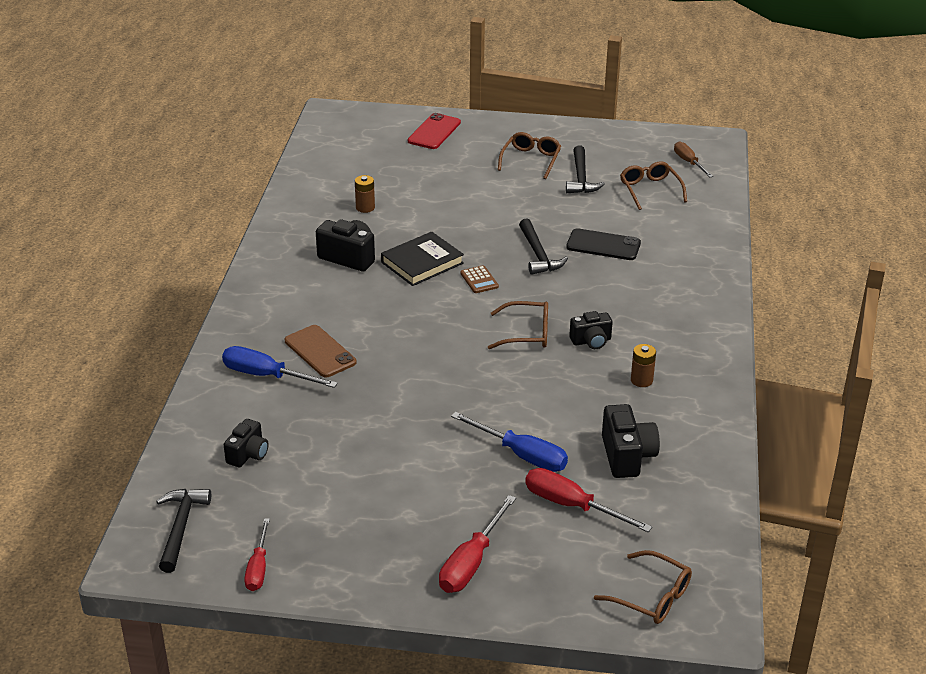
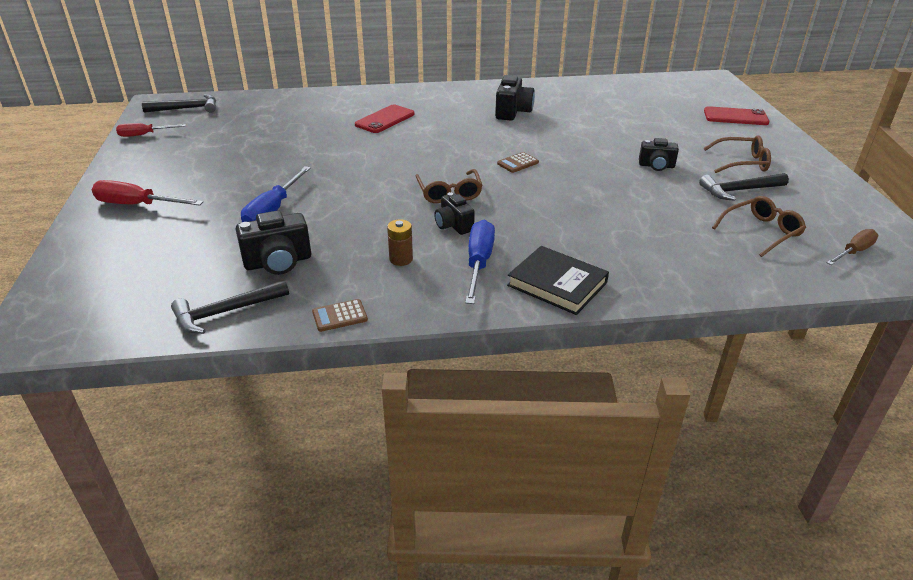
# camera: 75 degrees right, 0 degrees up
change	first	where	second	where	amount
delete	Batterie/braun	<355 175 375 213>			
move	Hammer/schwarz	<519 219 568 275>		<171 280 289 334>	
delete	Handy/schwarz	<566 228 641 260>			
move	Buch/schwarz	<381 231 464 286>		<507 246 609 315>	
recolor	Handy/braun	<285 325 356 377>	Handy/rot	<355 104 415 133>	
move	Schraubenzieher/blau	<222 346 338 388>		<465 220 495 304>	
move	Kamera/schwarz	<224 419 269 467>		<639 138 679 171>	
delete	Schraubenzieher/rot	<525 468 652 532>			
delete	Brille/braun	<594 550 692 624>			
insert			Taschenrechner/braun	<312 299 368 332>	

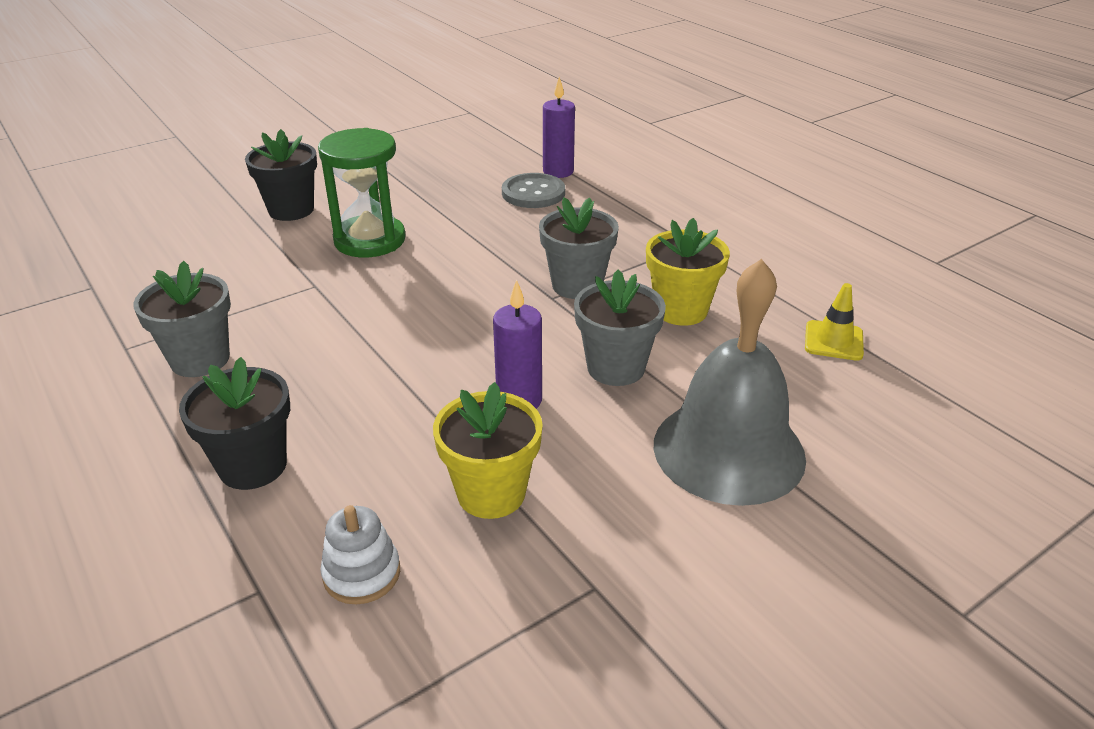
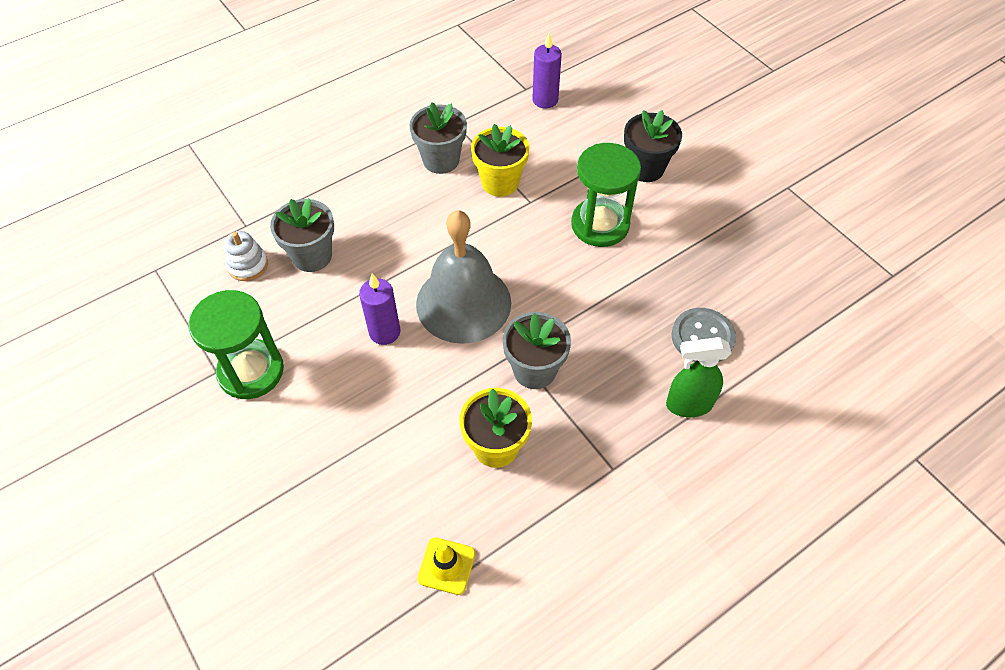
# camera: 90 degrees right, 20 degrees up
change	first	where	second	where	amount
move	Kerze/lila	<543 77 575 178>		<532 33 562 109>	
move	Glocke/grau	<654 259 806 506>		<416 210 511 344>	
move	Blumentopf/grau	<574 270 666 386>		<270 198 334 272>	
delete	Blumentopf/schwarz	<179 357 290 490>			
move	Blumentopf/gelb	<433 382 543 519>		<471 124 530 197>	
insert			Sanduhr/grün	<189 290 284 399>	
insert			Sprühflasche/grün	<666 337 732 417>	

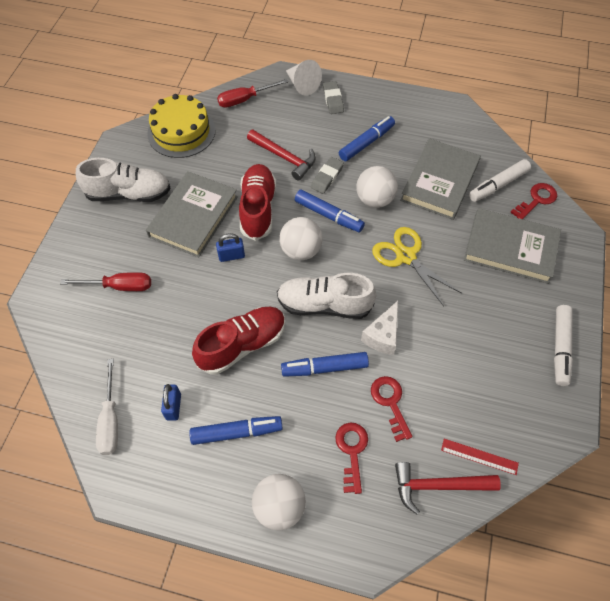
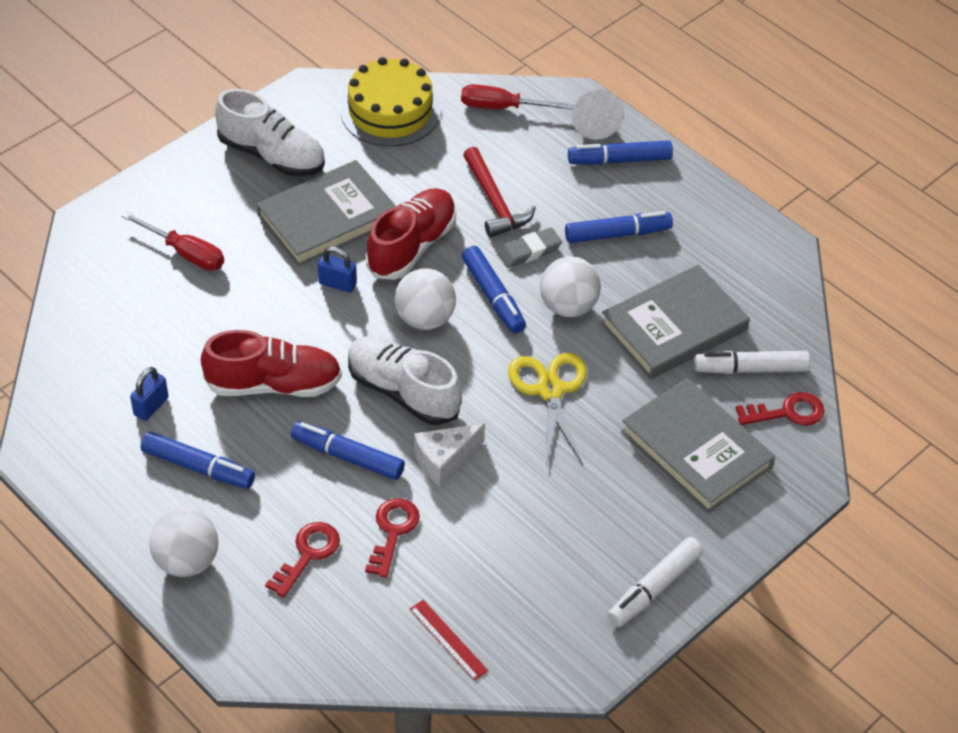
# camera: 30 degrees right, 10 degrees down
change	first	where	second	where	amount
replace	Radiergummi/grau	<323 81 344 114>	Filzstift/blau	<568 140 673 165>	
delete	Schraubenzieher/weiß	<96 359 118 455>			
delete	Hammer/rot	<395 462 501 515>			

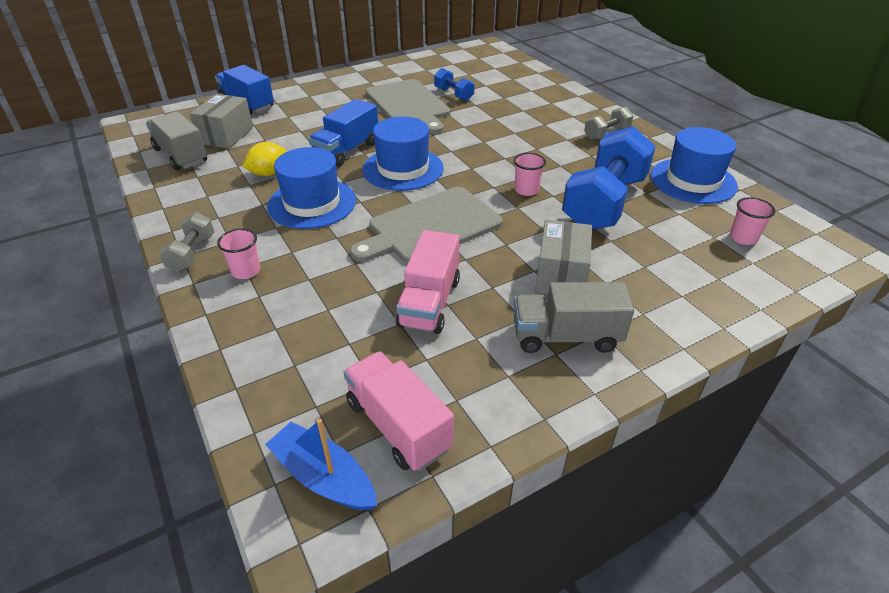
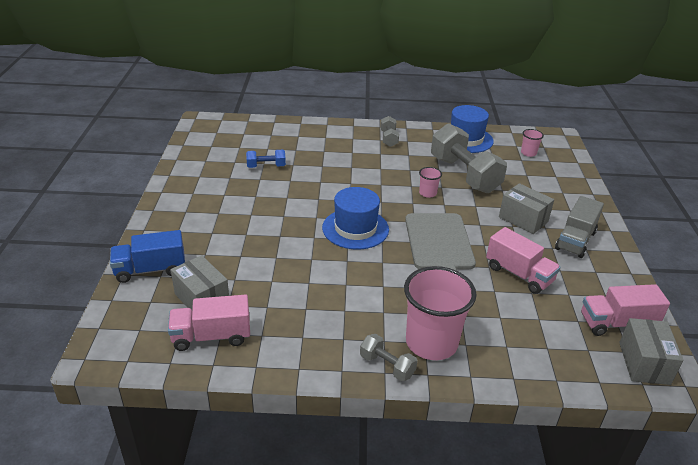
# camera: 60 degrees left, 5 degrees down
change	first	where	second	where	amount
delete	Schneidebrett/grau	<366 79 450 134>			
delete	Lastwagen/blau	<309 99 378 167>			
recolor	Lastwagen/grau	<146 111 207 171>	Lastwagen/rosa	<168 294 250 351>	
recolor	Hantel/blau	<562 126 656 229>	Hantel/grau	<431 123 507 193>	
delete	Zitrone/gelb	<242 142 287 176>			
delete	Hut/blau	<267 147 356 229>			
resize	Becher/rosa	<217 228 260 279>		<404 266 477 360>	x2.25
replace	Boot/blau	<265 419 377 510>	Schachtel/grau	<619 318 683 385>	

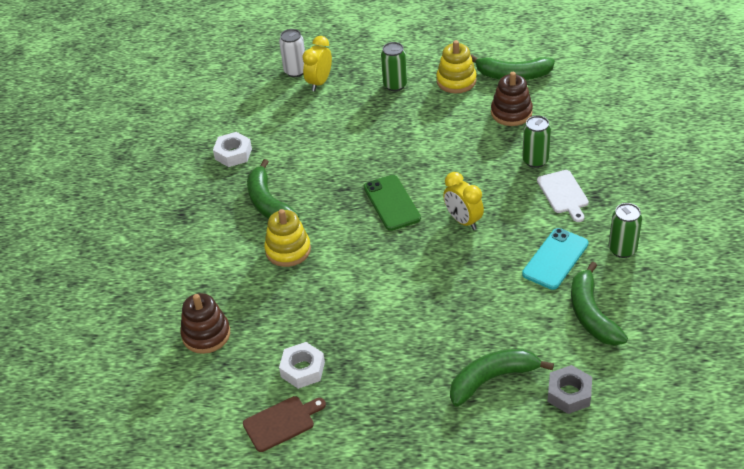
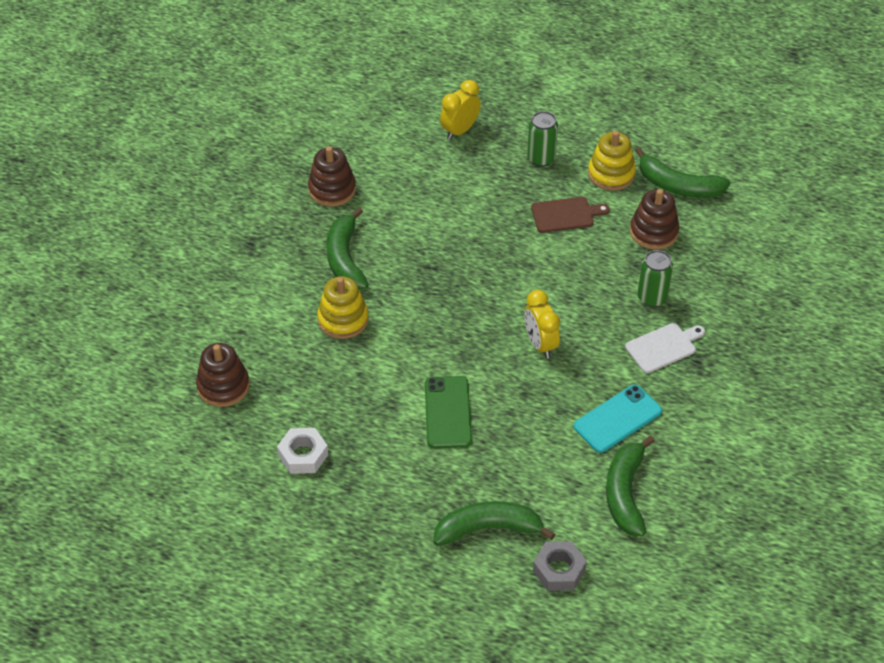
# camera: 15 degrees right, 5 degrees up
change	first	where	second	where	amount
delete	Dose/weiß	<279 29 305 77>			
replace	Sechskantmutter/weiß	<213 132 252 167>	Stapelspielzeug/braun	<308 146 356 207>	
rotate	Schneidebrett/weiß	<537 170 589 222>		<625 323 705 373>	120 degrees counterclockwise
move	Handy/grün	<364 175 421 231>		<425 376 472 448>	
delete	Dose/grün	<609 203 642 258>			
move	Schneidebrett/braun	<243 396 326 452>		<531 197 610 233>	

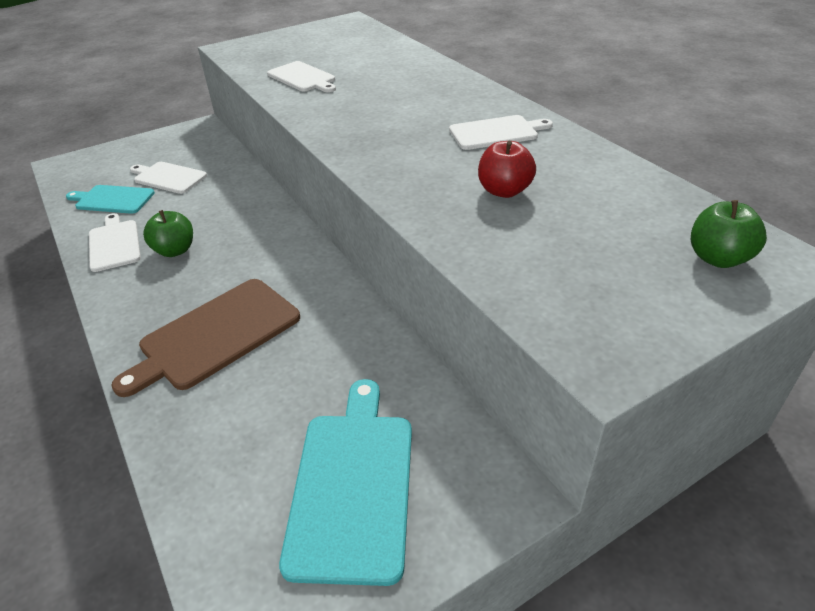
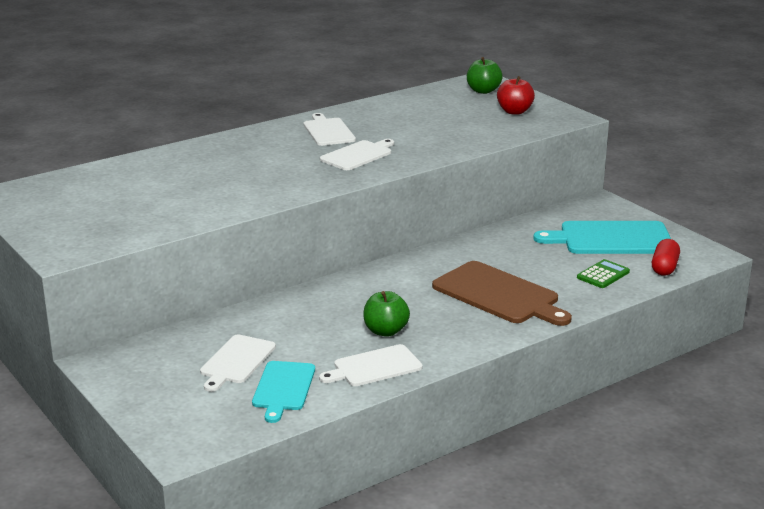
# camera: 95 degrees left, 15 degrees down
change	first	where	second	where	amount
move	Schneidebrett/weiß	<267 61 336 93>		<320 139 394 170>	
move	Apfel/rot	<478 141 536 198>		<497 76 535 115>	
insert			Kapsel/rot	<652 239 680 276>	
insert			Taschenrechner/grün	<577 259 630 288>	

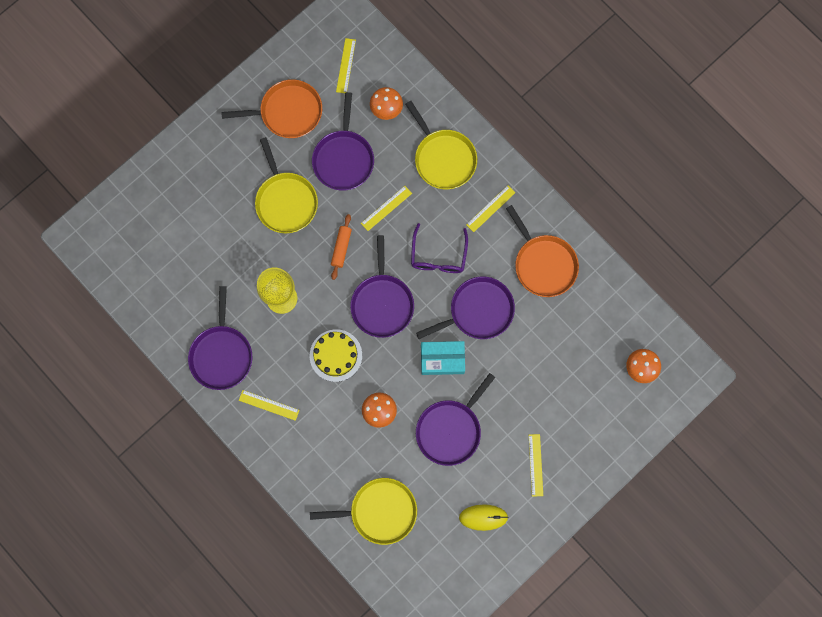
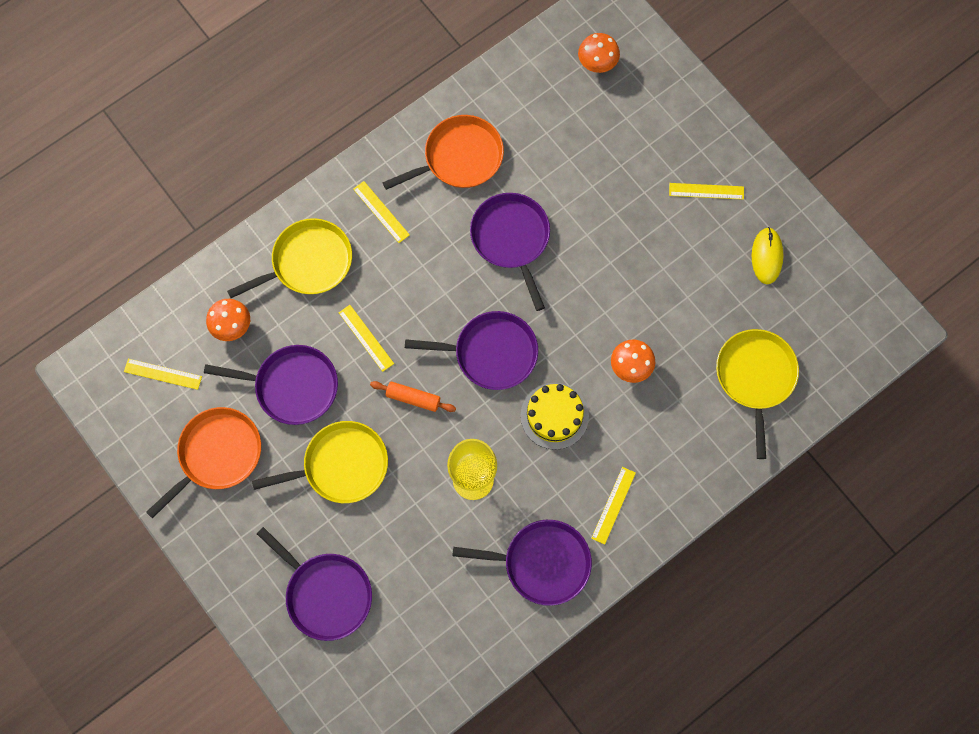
# camera: 85 degrees left, 5 degrees down
change	first	where	second	where	amount
rotate	Pfanne/orange	<221 79 322 138>		<146 407 261 519>	45 degrees clockwise
delete	Brille/lila	<411 223 468 273>			
delete	Schachtel/türkis	<421 341 465 375>			
move	Pfanne/lila	<416 373 495 466>		<257 527 372 641>	

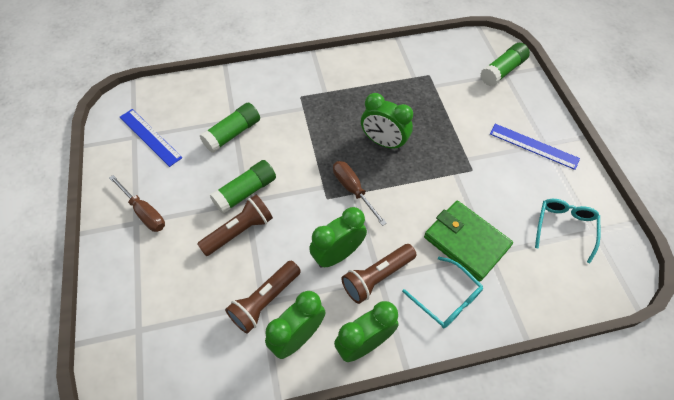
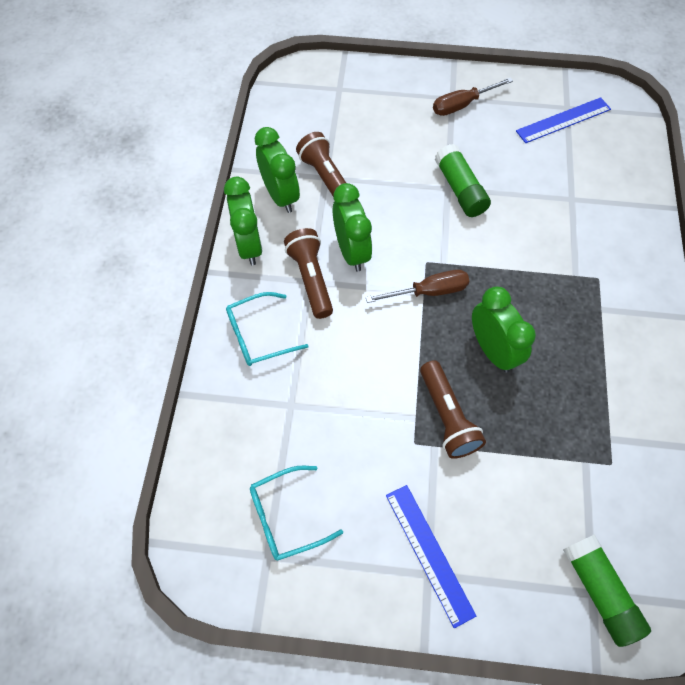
# camera: 110 degrees right, 5 degrees up
change	first	where	second	where	amount
rotate	Wecker/grün	<361 93 413 150>		<472 287 536 373>	105 degrees clockwise
delete	Klebestift/grün	<200 102 260 153>			
rotate	Lineal/blau	<490 124 580 170>		<386 485 476 628>	75 degrees counterclockwise
move	Taschenlampe/braun	<197 195 273 256>		<420 360 486 459>	
rotate	Brille/türkis	<535 199 601 263>		<250 466 343 561>	120 degrees clockwise
delete	Geldbörse/grün	<424 201 513 282>			

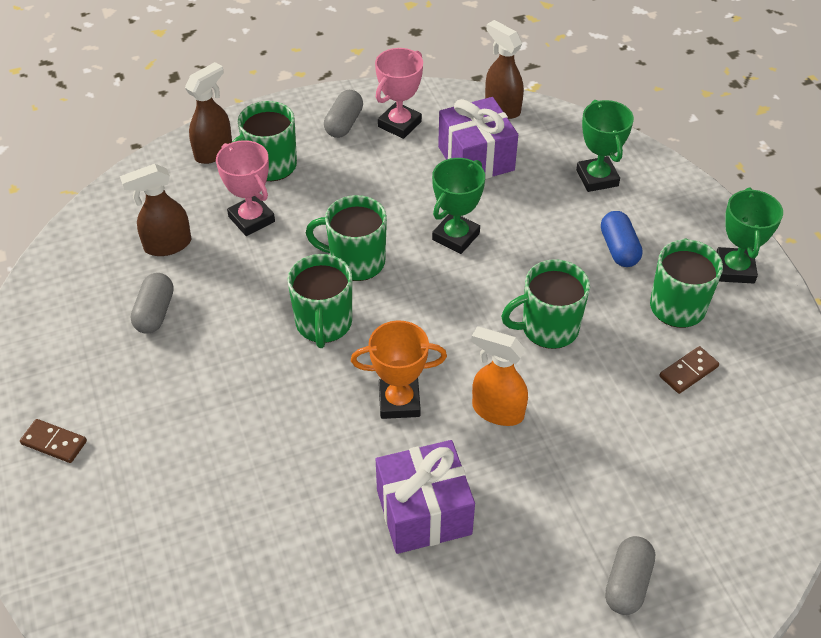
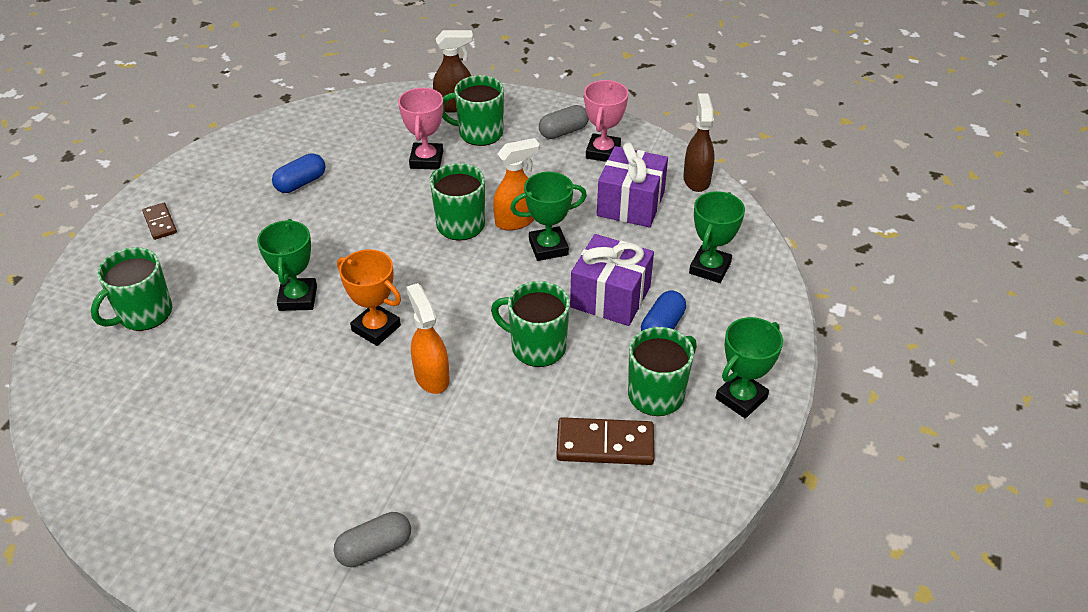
# camera: 40 degrees right, 5 degrees down
change	first	where	second	where	amount
rotate	Pokal/rosa	<375 48 423 139>		<584 80 628 162>	60 degrees counterclockwise
delete	Sprühflasche/braun	<120 164 191 256>			
move	Tasse/grün	<287 254 352 348>		<91 247 172 331>	
recolor	Kapsel/grau	<131 273 174 334>	Kapsel/blau	<272 153 325 193>	
resize	Dominostein/braun	<659 346 719 394>		<556 417 655 465>	x1.67
move	Geschenk/lila	<376 440 475 554>		<570 234 654 326>	
insert			Sprühflasche/orange	<493 138 539 231>	
insert			Pokal/grün	<257 219 317 311>	

